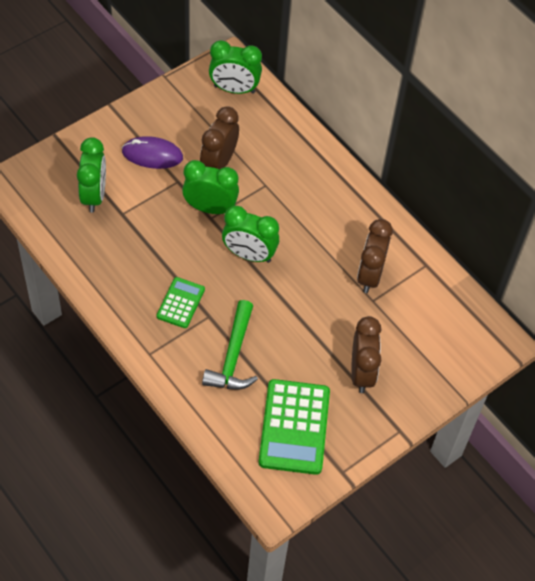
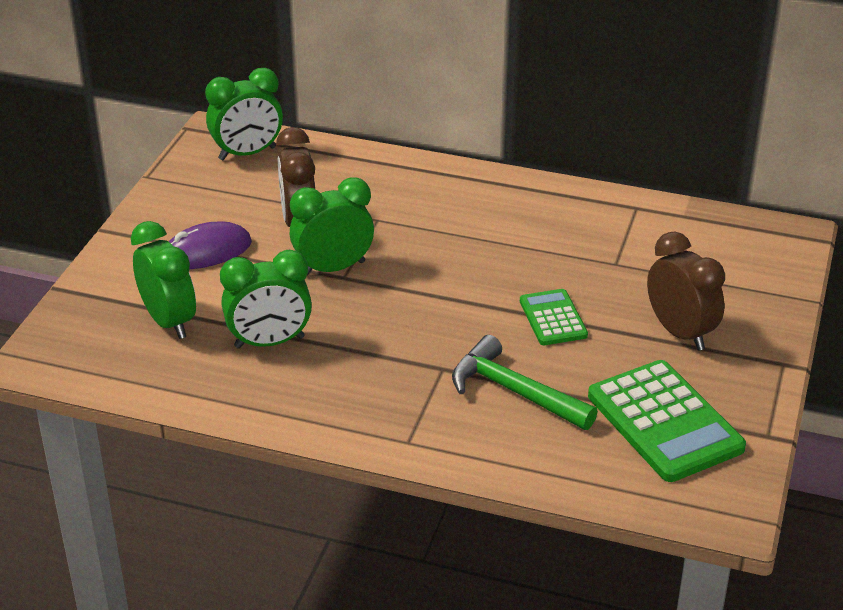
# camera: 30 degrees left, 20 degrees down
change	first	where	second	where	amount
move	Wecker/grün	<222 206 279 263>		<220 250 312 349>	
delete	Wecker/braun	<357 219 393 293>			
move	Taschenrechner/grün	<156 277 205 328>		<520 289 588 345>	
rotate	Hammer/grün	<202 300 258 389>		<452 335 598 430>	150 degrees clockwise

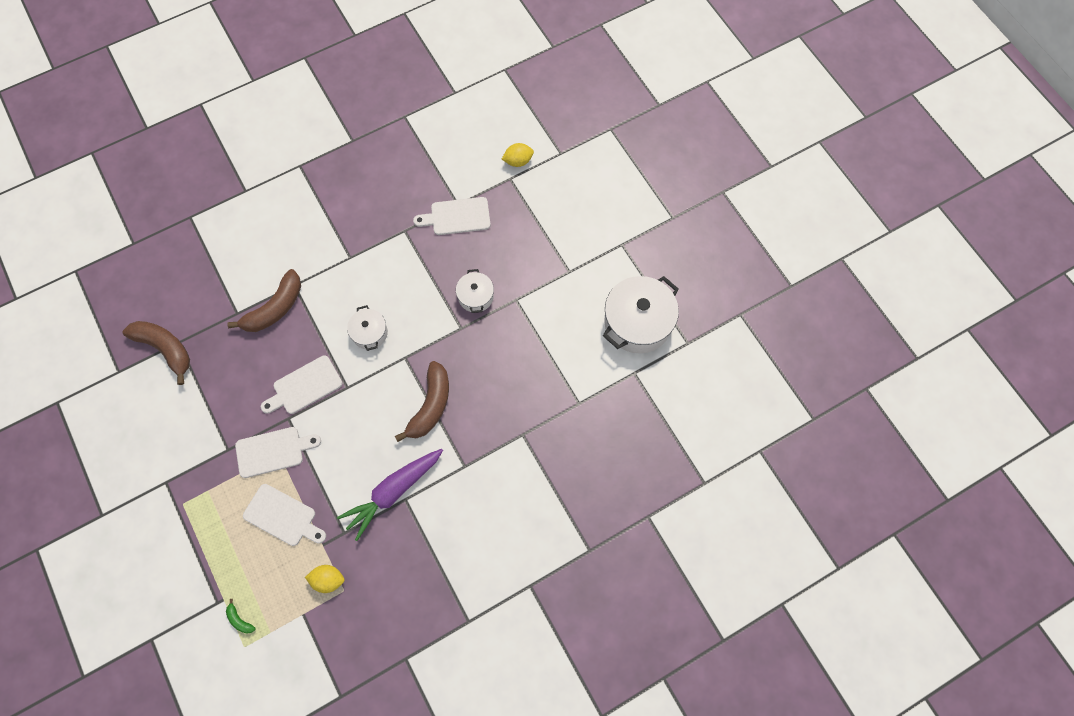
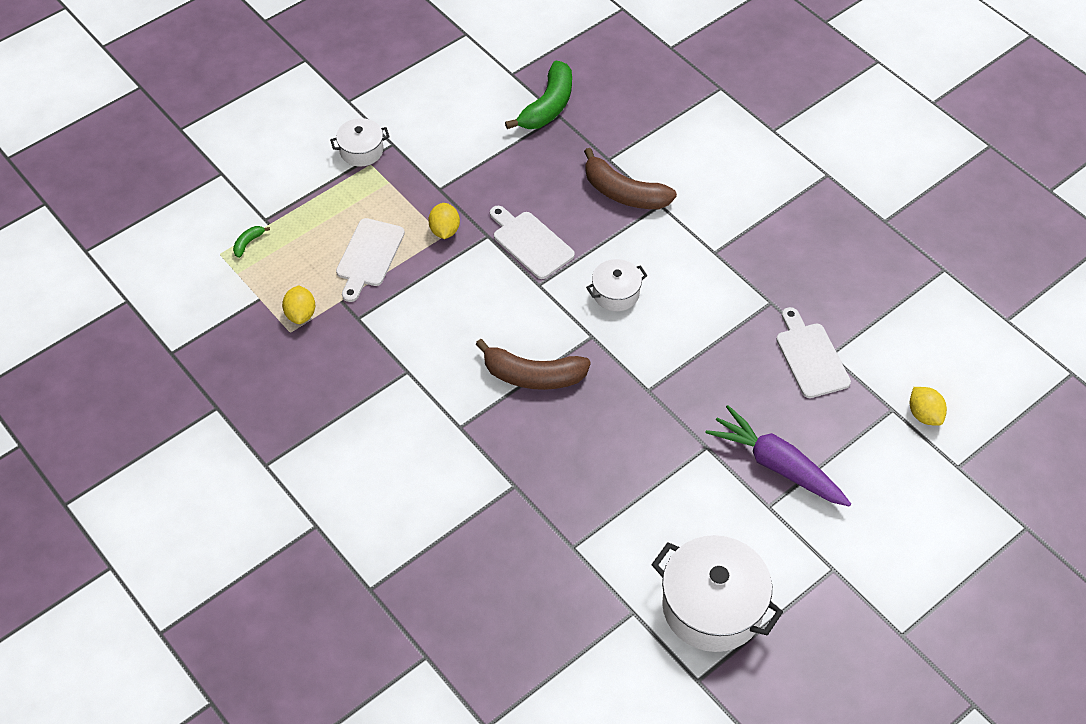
# camera: 80 degrees right, 15 degrees down
change	first	where	second	where	amount
move	Kochtopf/weiß	<456 269 494 313>		<330 118 390 166>	
recolor	Banane/braun	<122 321 190 385>	Banane/grün	<505 61 572 129>	
replace	Schneidebrett/weiß	<235 427 321 478>	Zitrone/gelb	<428 203 460 239>	
move	Karotte/lila	<337 449 443 541>		<705 405 851 506>	

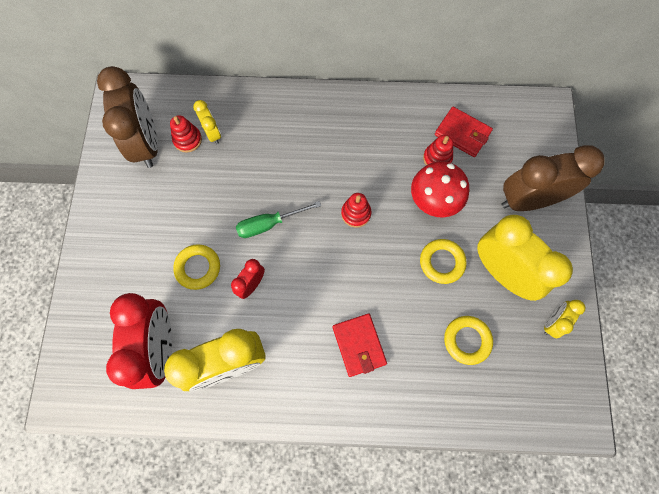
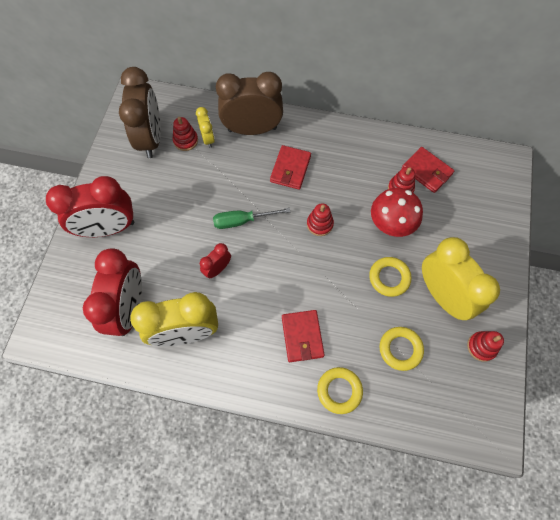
# camera: 10 degrees right, 5 degrees down
change	first	where	second	where	amount
move	Wecker/braun	<502 145 605 211>		<216 72 283 135>	
move	Ring/gelb	<173 244 220 290>		<317 367 363 414>	
replace	Wecker/gelb	<544 300 585 338>	Stapelspielzeug/rot	<467 331 504 362>	
insert			Geldbörse/rot	<270 145 311 190>	
insert			Wecker/rot	<46 176 134 237>	

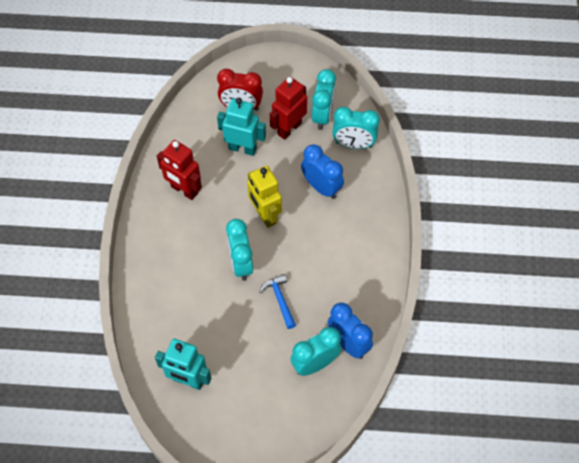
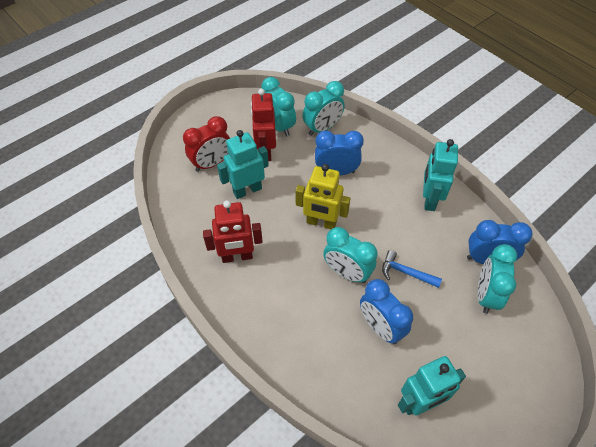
# camera: 45 degrees left, 5 degrees down
change	first	where	second	where	amount
insert			Roboter/türkis	<423 139 458 211>	
insert			Wecker/blau	<360 279 413 344>	

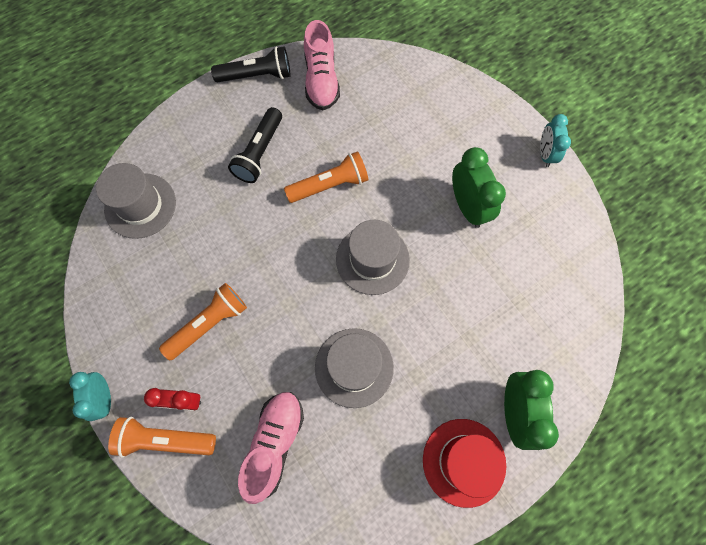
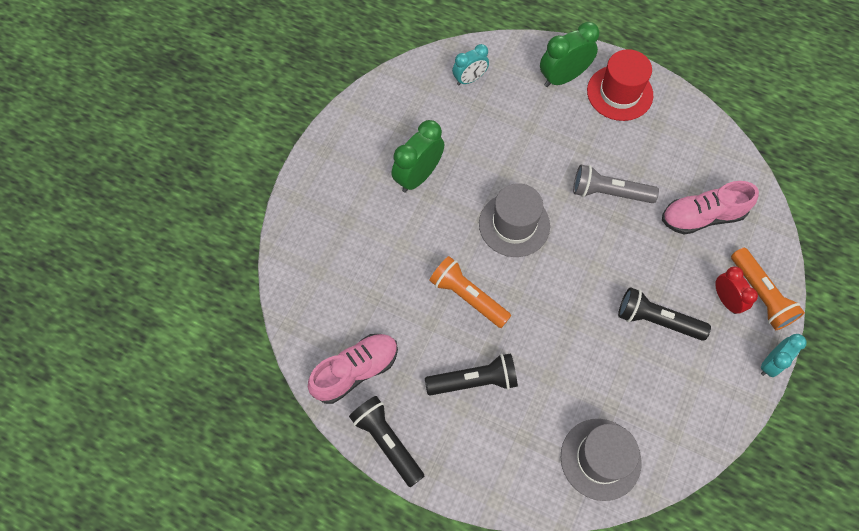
# camera: 120 degrees left, 5 degrees down
change	first	where	second	where	amount
move	Wecker/türkis	<540 114 571 167>		<452 44 489 86>	
recolor	Taschenlampe/orange	<159 283 247 360>	Taschenlampe/schwarz	<618 287 711 341>	
replace	Hut/grau	<315 328 394 408>	Taschenlampe/grau	<573 165 659 203>	

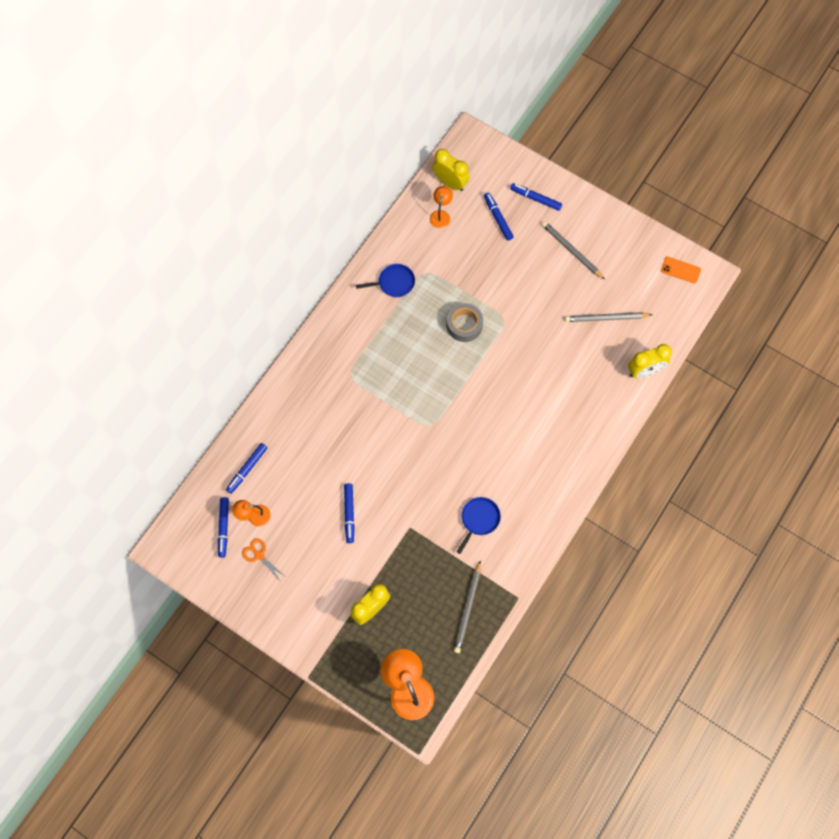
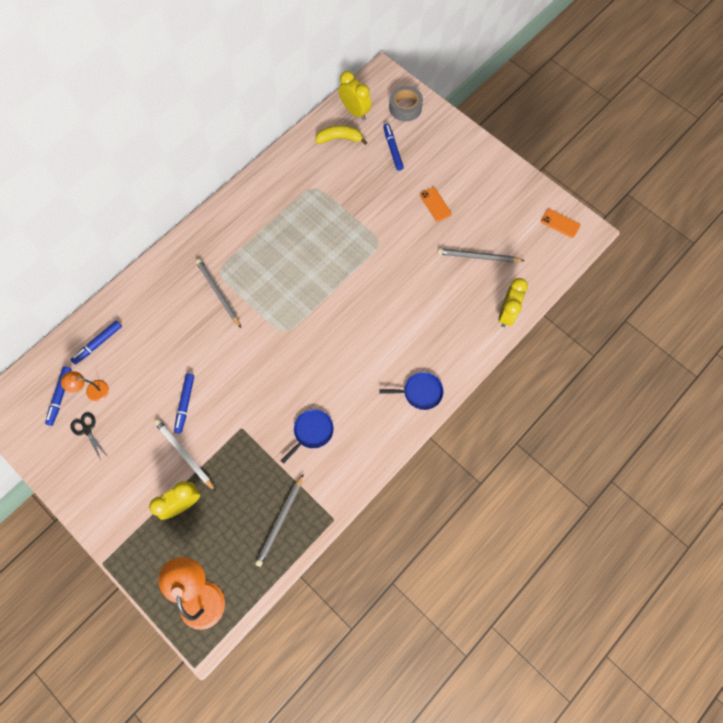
# camera: 10 degrees right, 0 degrees up
change	first	where	second	where	amount
delete	Filzstift/blau	<510 183 562 211>			
replace	Lampe/orange	<430 186 453 228>	Banane/gelb	<315 125 367 145>	
move	Bleistift/grau	<542 221 605 280>		<196 259 241 328>	
move	Pfanne/blau	<356 264 415 297>		<379 372 444 410>	
move	Klebeband/grau	<447 303 483 342>		<389 86 423 122>	
rotate	Wecker/gelb	<628 344 672 378>		<499 278 528 327>	60 degrees counterclockwise
recolor	Schere/orange	<242 538 287 583>	Schere/schwarz	<70 412 107 460>	
insert			Handy/orange	<420 187 452 222>	
insert			Bleistift/weiß	<154 419 216 491>	

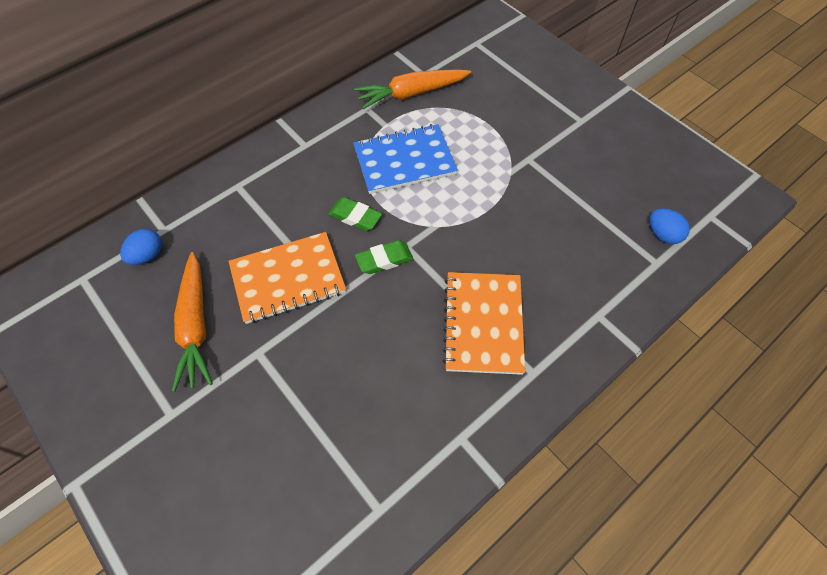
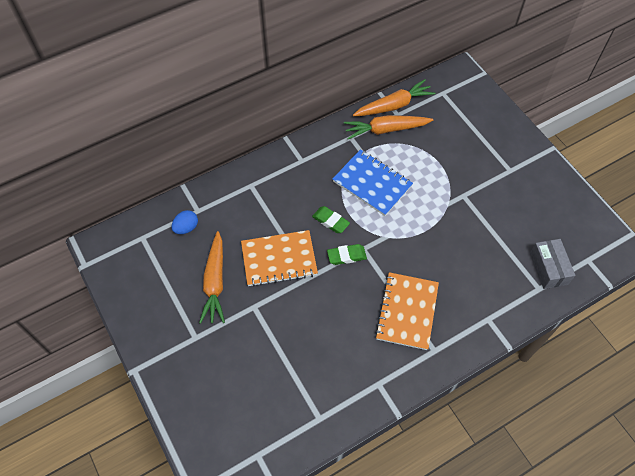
# camera: 10 degrees right, 0 degrees up
change	first	where	second	where	amount
rotate	Notizbuch/blau	<353 124 458 194>		<333 149 413 216>	45 degrees clockwise
replace	Ei/blau	<649 208 690 244>	Schachtel/grau	<530 239 575 289>	
insert			Karotte/orange	<353 79 435 116>	

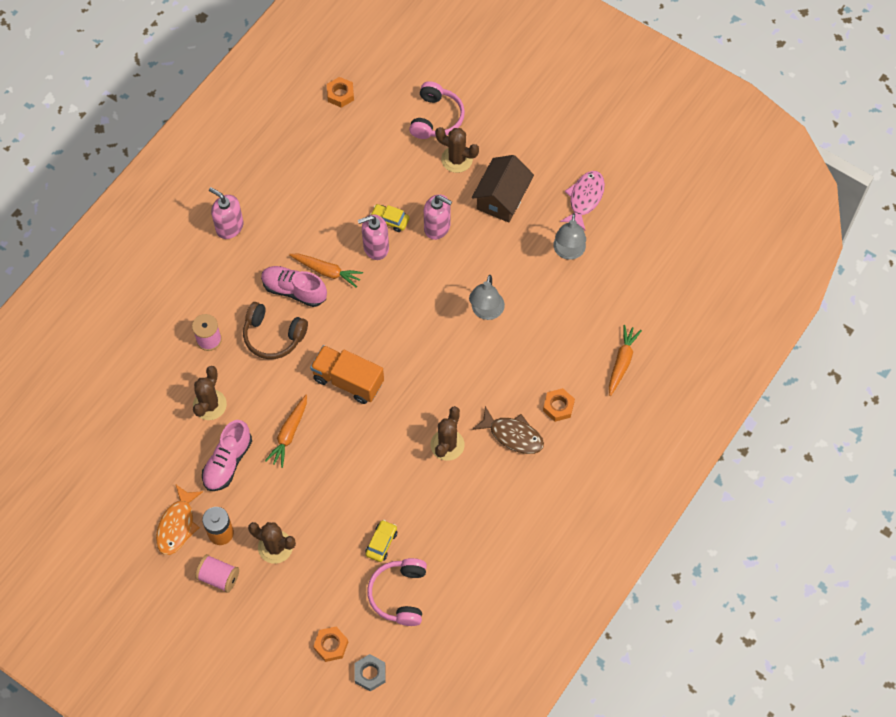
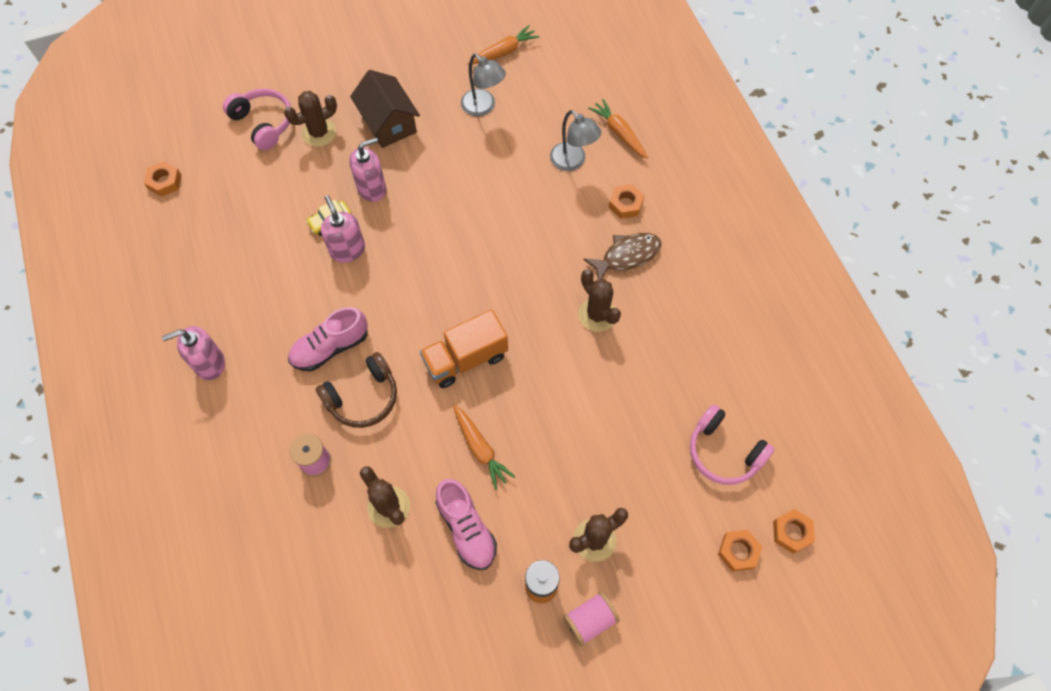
# camera: 55 degrees left, 0 degrees up
change	first	where	second	where	amount
delete	Fisch/rosa	<560 171 605 231>			
rotate	Seifenspender/rosa	<358 214 389 260>		<321 196 365 263>	135 degrees clockwise
move	Karotte/orange	<289 254 363 288>		<467 25 539 65>	
move	Lampe/grau	<469 275 505 320>		<550 110 601 171>	
delete	Fisch/orange	<156 485 203 555>			
delete	Auto/gelb	<365 520 397 562>			
recolor	Sechskantmutter/grau	<354 654 386 691>	Sechskantmutter/orange	<773 509 815 554>	

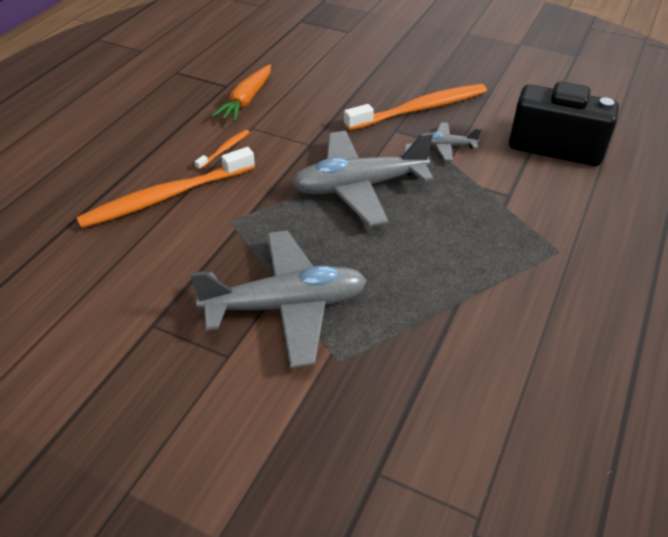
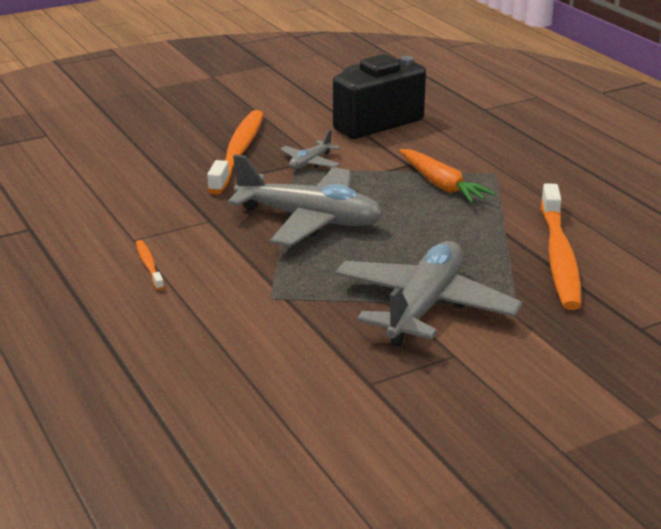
# camera: 55 degrees left, 15 degrees down
change	first	where	second	where	amount
move	Karotte/orange	<212 64 271 122>		<399 149 496 203>	
rotate	Flugzeug/grau	<291 131 434 227>		<228 154 383 247>	90 degrees counterclockwise
move	Zahnbürste/orange	<76 147 255 229>		<541 183 581 310>	

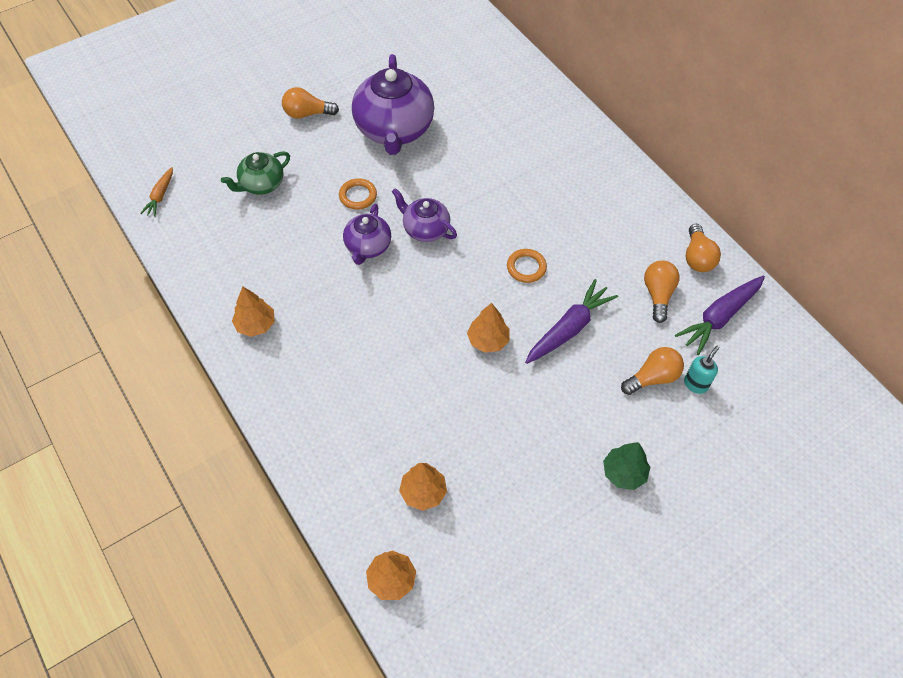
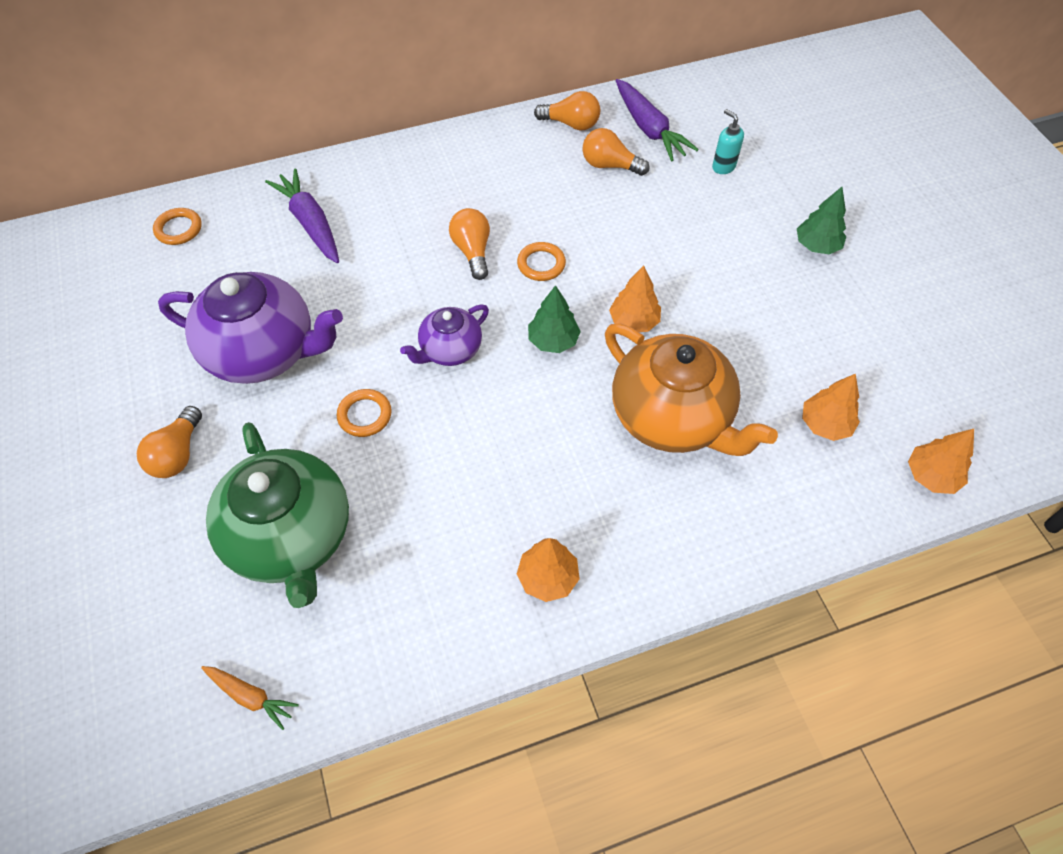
# camera: 75 degrees left, 0 degrees up
change	first	where	second	where	amount
resize	Teekanne/grün	<221 151 290 195>		<206 422 349 608>	x1.85
delete	Teekanne/lila	<343 204 391 265>			
move	Karotte/lila	<525 279 618 364>		<265 168 339 263>	
move	Glühbirne/orange	<621 347 684 395>		<449 208 490 280>	
insert			Ring/orange	<153 208 202 245>	
insert			Baum/grün	<528 285 581 353>	
insert			Teekanne/orange	<605 324 778 456>	

